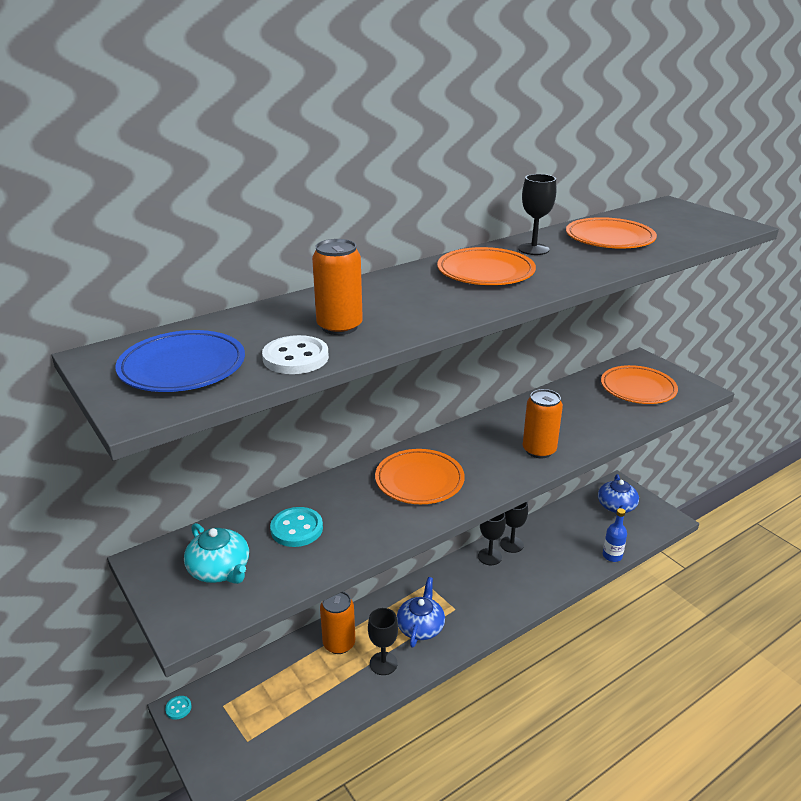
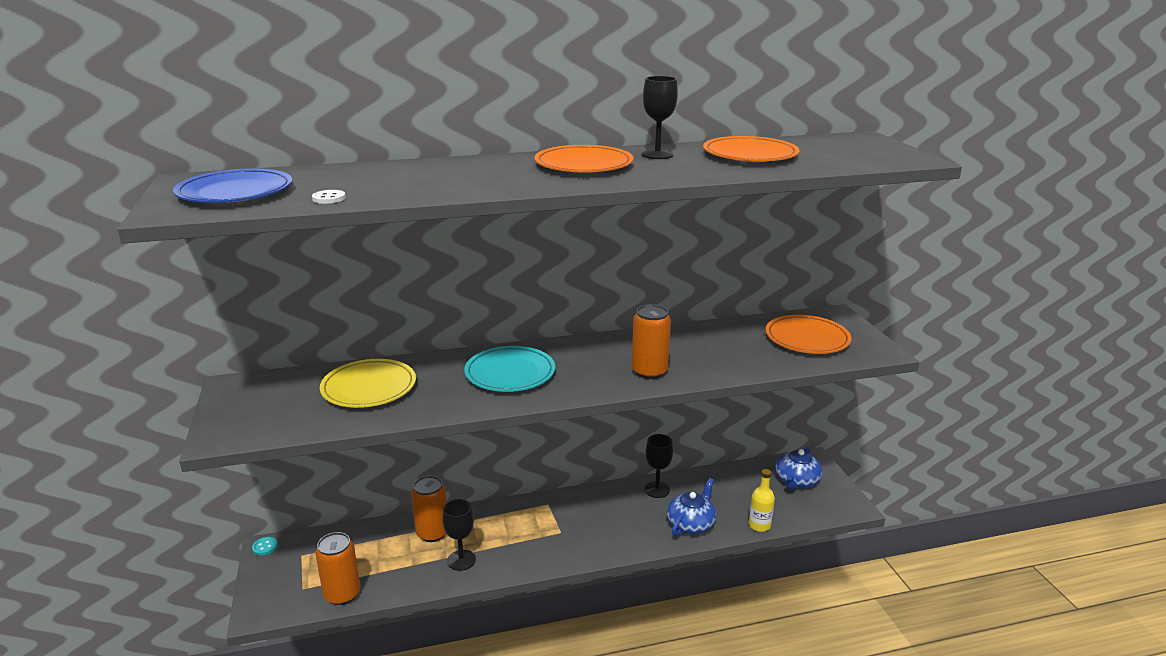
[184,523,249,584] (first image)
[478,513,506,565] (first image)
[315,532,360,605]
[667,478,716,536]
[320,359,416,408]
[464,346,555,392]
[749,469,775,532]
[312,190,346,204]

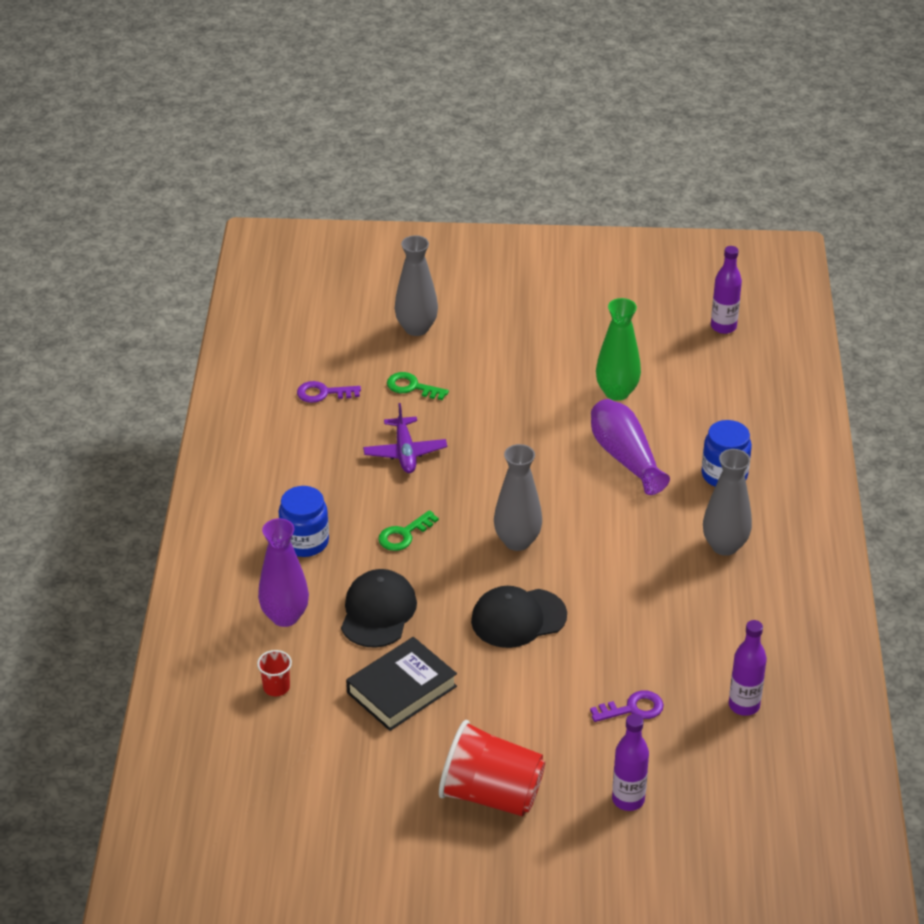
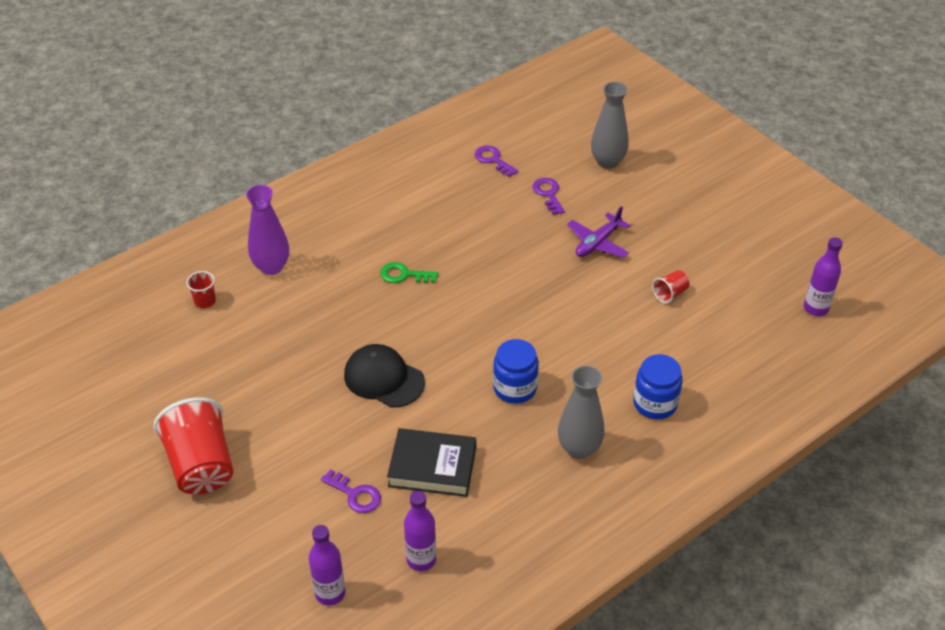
[341,569,417,648] (first image)
[494,444,542,551] (first image)
[591,399,670,495] (first image)
[493,339,539,404]
[387,428,476,497]
[567,206,631,258]
[309,525,345,606]
[652,270,689,303]
[532,178,565,215]

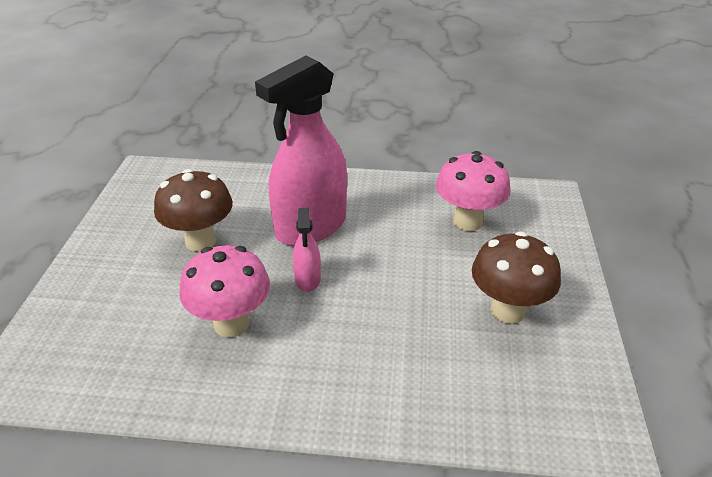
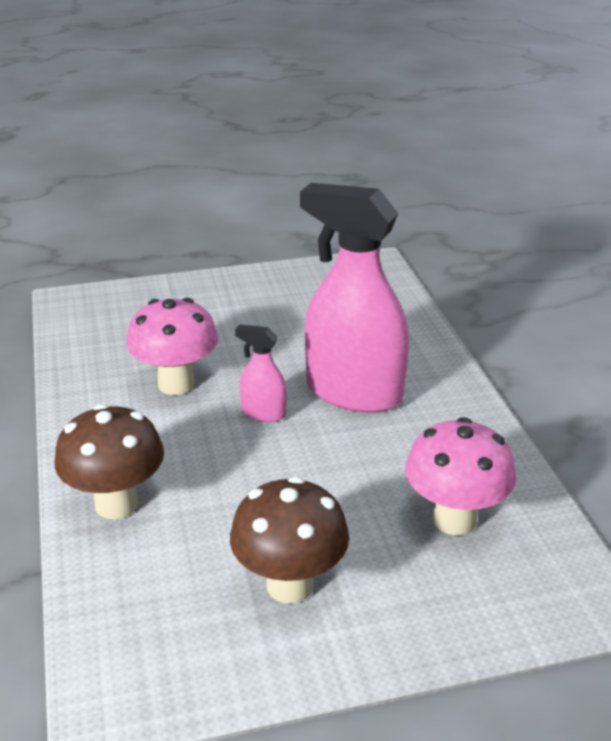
[55,404,164,519]
[235,324,287,422]

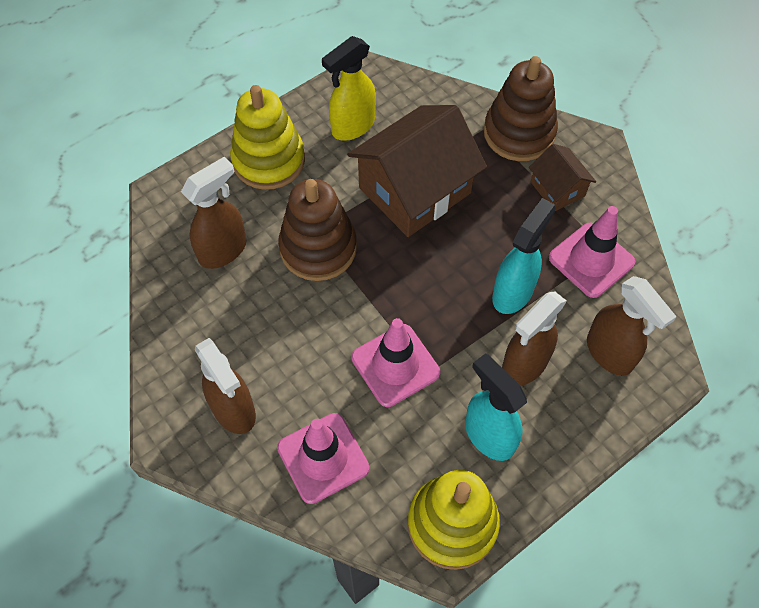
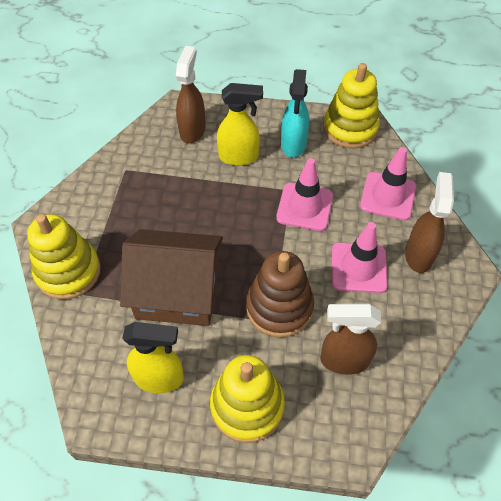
[492,198,556,314] (first image)
[529,144,596,211] (first image)
[332,222,388,293]
[27,214,101,300]
[217,83,263,166]

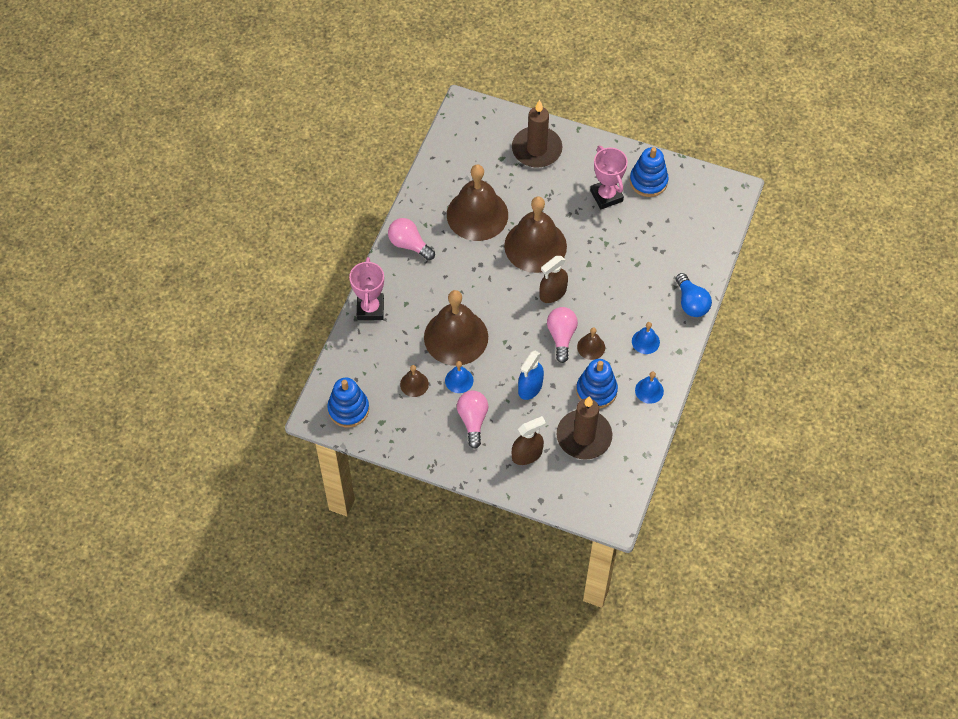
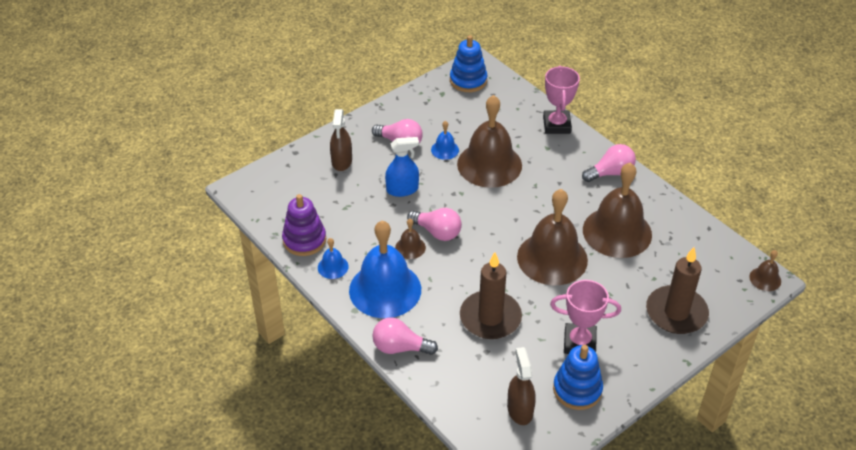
[576,359,618,409] (first image)
[282,194,326,256]
[749,250,781,291]
[507,347,536,425]
[460,252,522,339]
[372,317,438,355]
[543,66,580,134]
[385,137,419,197]
[349,221,421,318]

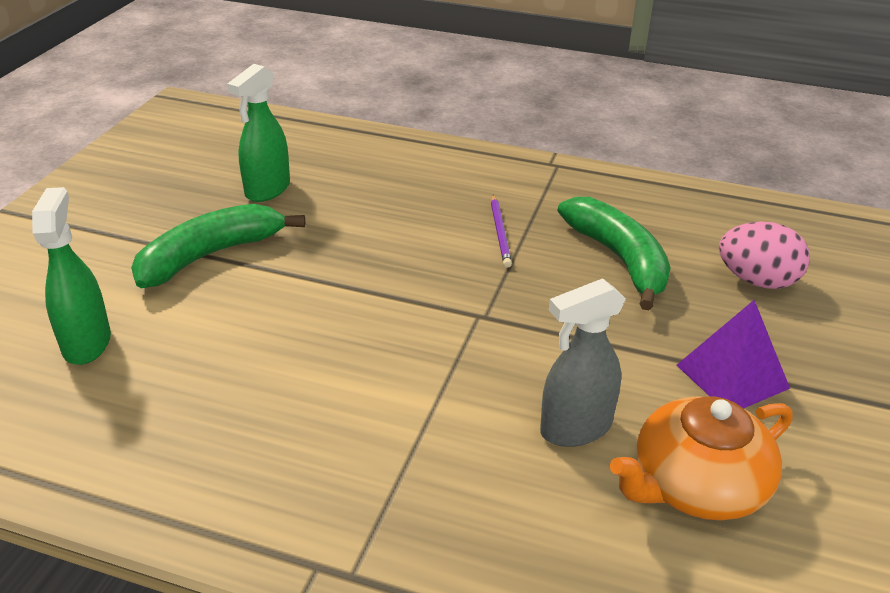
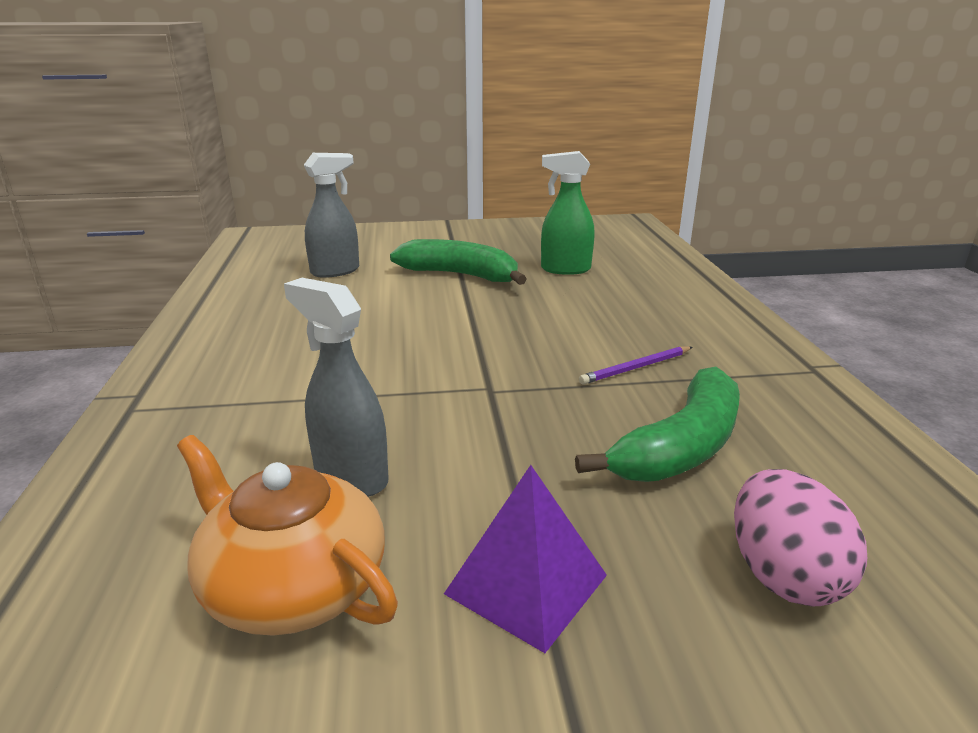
[304,153,359,278]

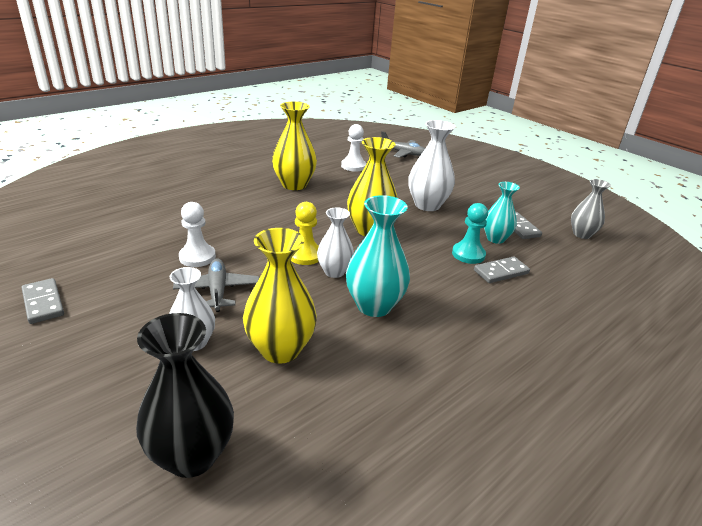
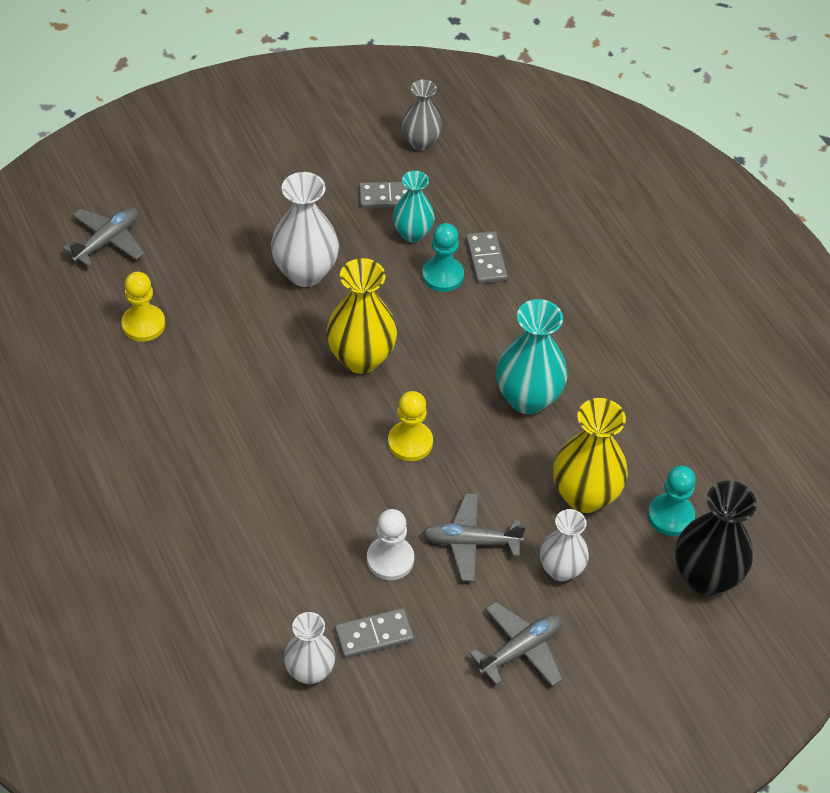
[272,102,317,190] (first image)
[470,602,562,686]
[648,466,696,536]
[335,608,414,658]
[284,612,335,684]
[121,272,165,342]

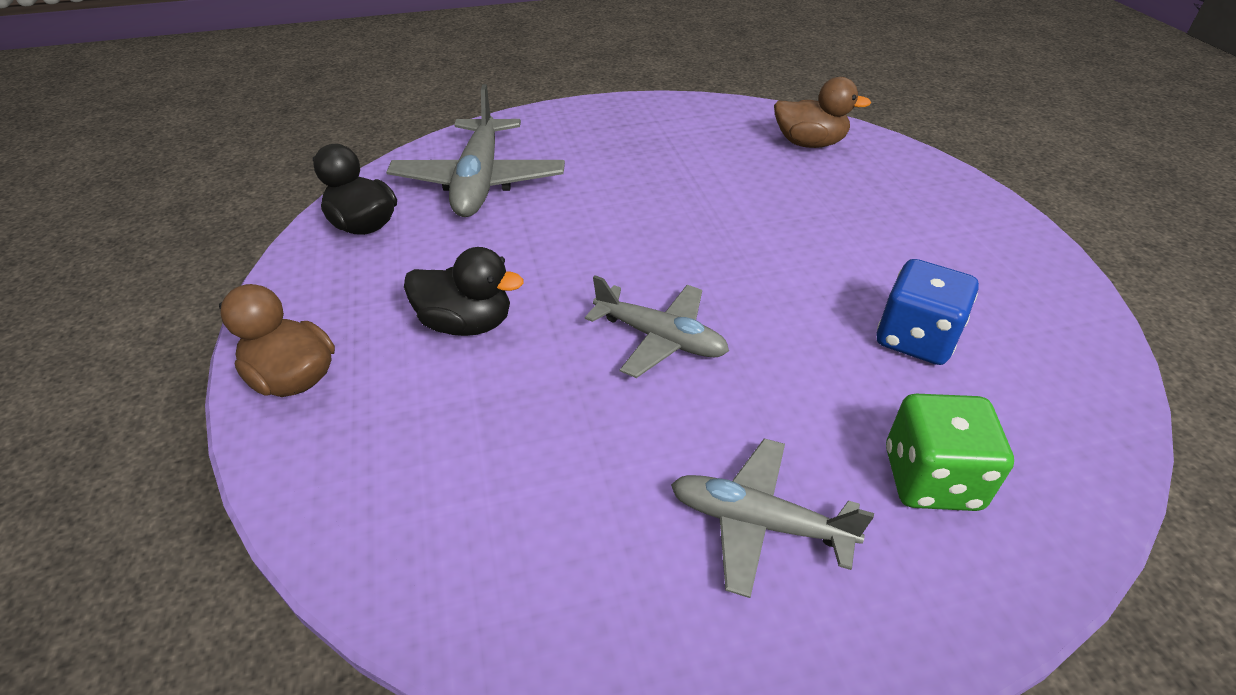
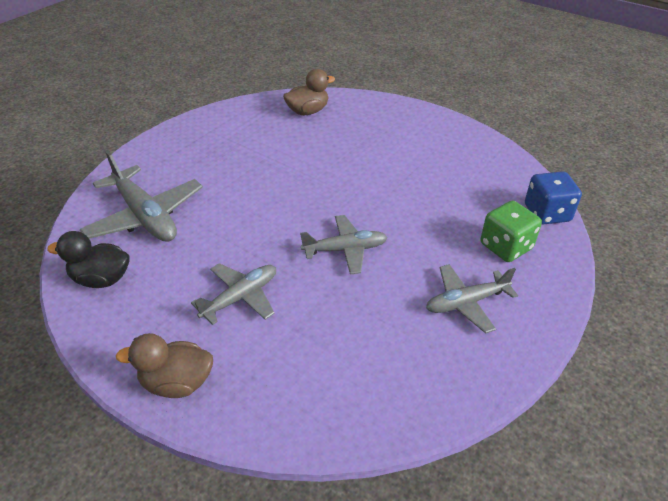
[525,171,582,225]
[191,263,276,325]

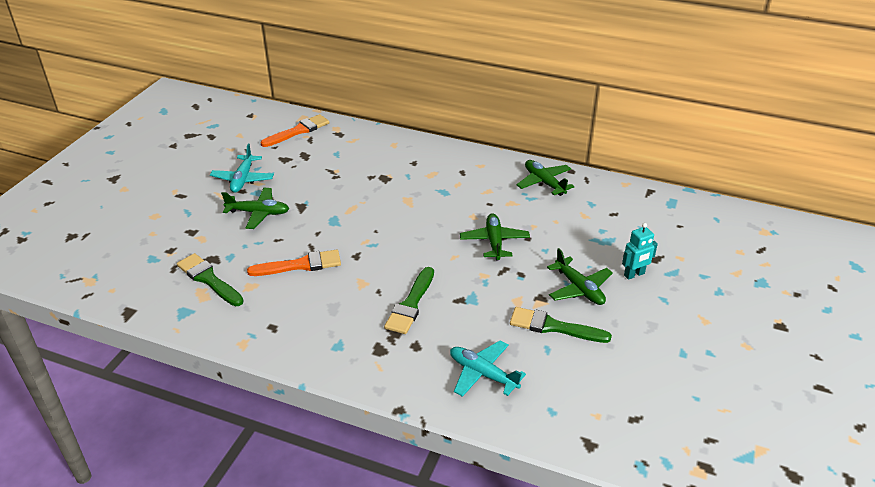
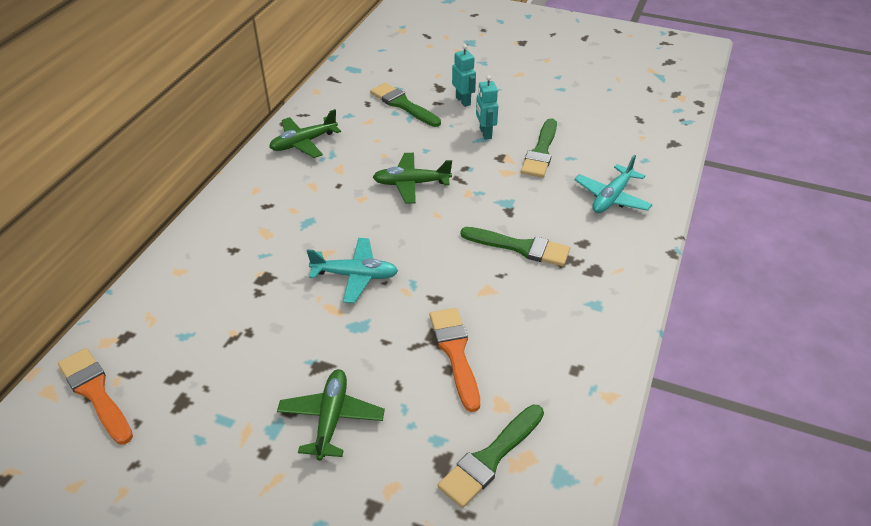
[370,83,441,127]
[307,238,398,303]
[476,75,498,140]

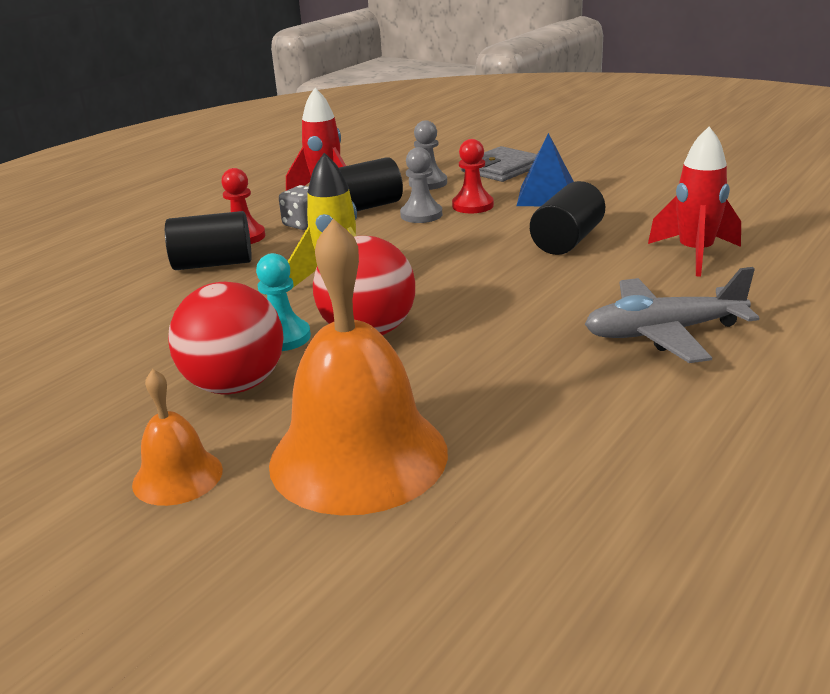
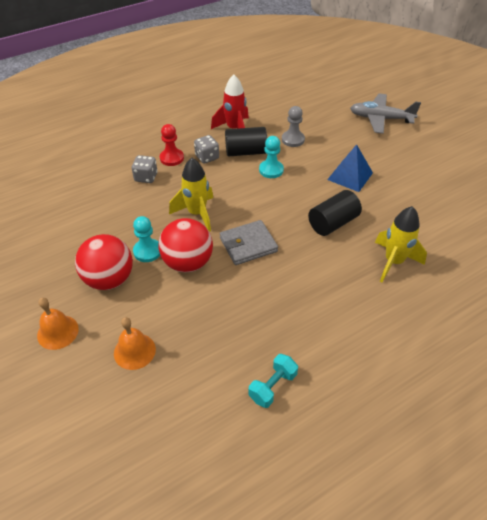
[452,139,494,213] (first image)
[249,354,298,408]
[220,220,278,265]
[350,93,421,134]
[131,155,158,183]
[259,136,284,178]
[375,206,427,283]
[114,317,156,370]

